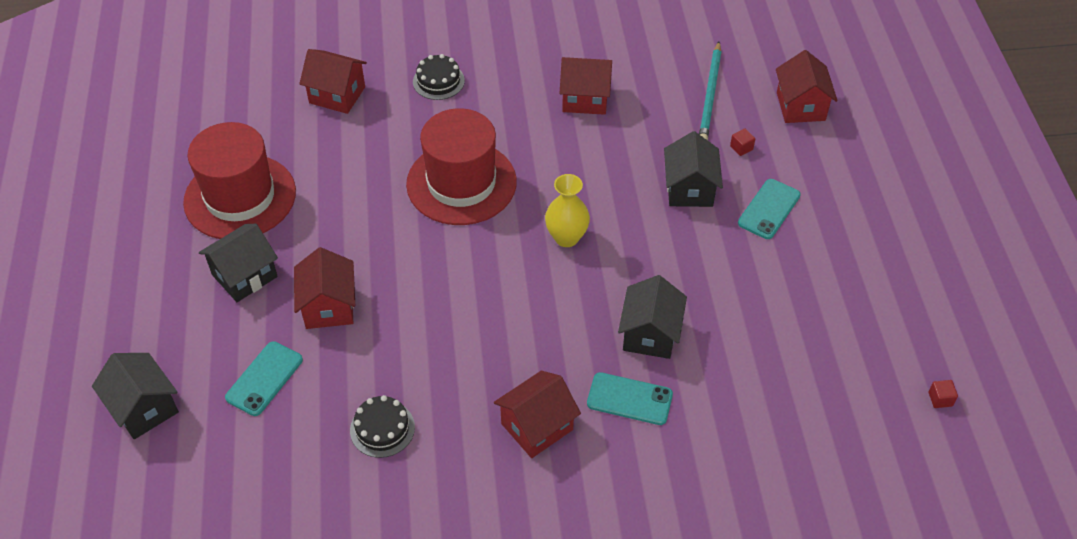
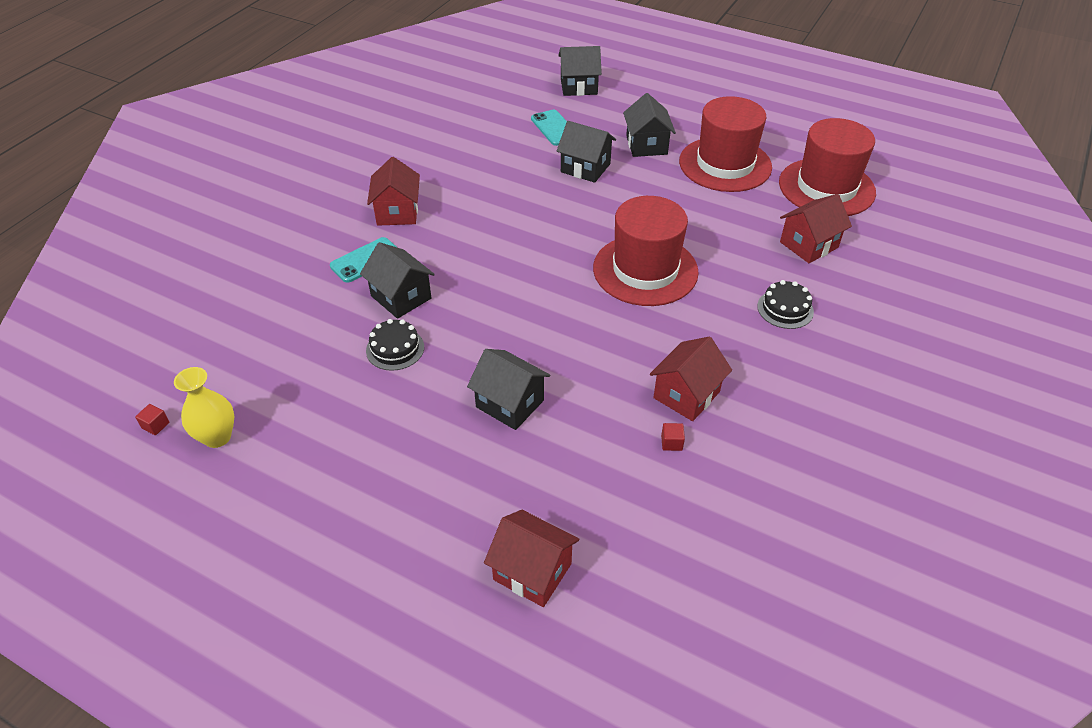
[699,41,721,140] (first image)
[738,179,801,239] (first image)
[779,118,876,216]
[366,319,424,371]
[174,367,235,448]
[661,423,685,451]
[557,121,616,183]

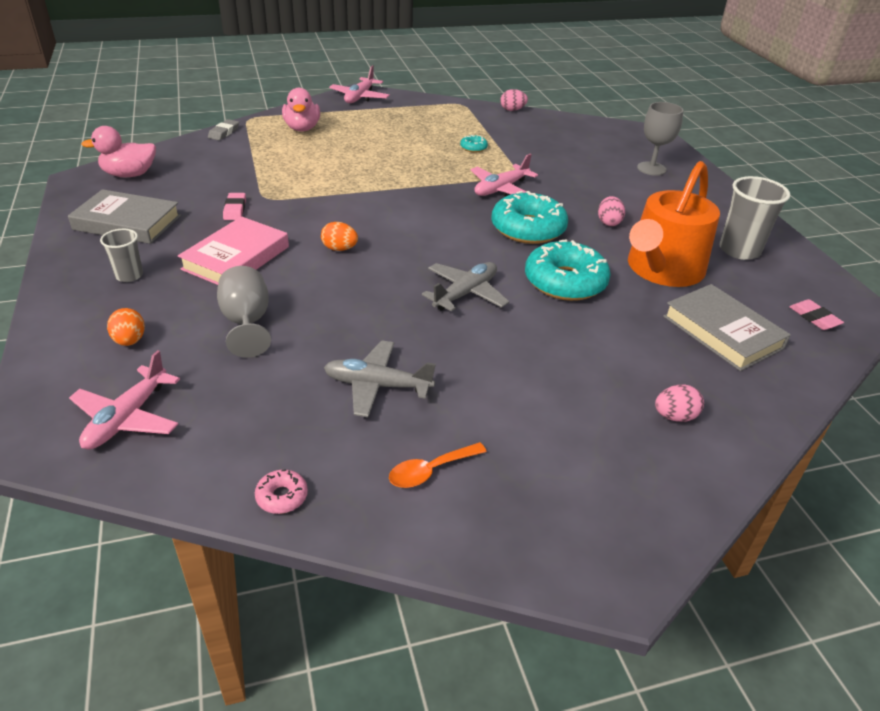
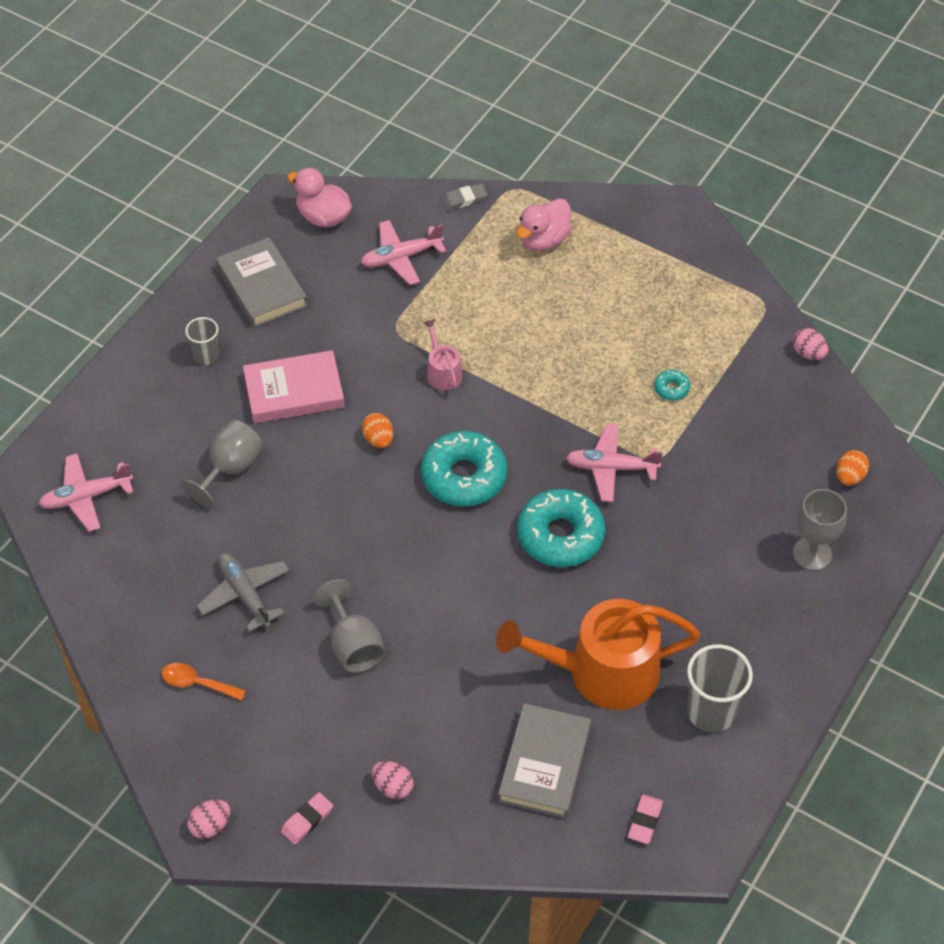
[255,469,308,514] (first image)
[422,262,509,312] (first image)
[313,579,385,673]
[423,319,462,390]
[837,450,869,486]
[280,792,333,845]
[361,220,446,285]
[421,431,507,507]
[187,799,230,839]

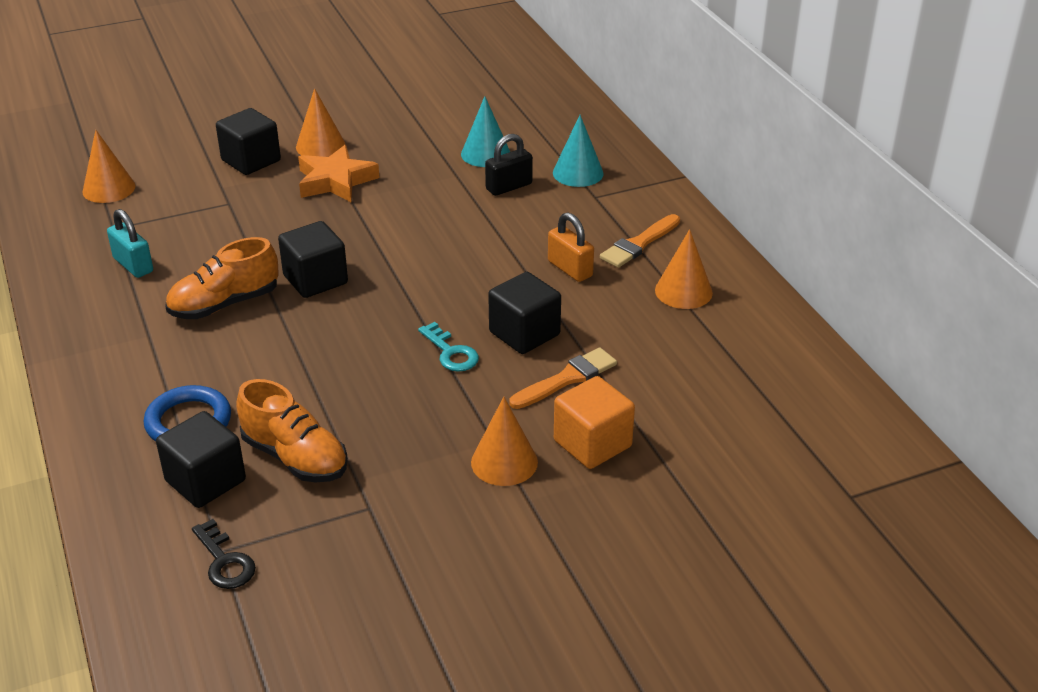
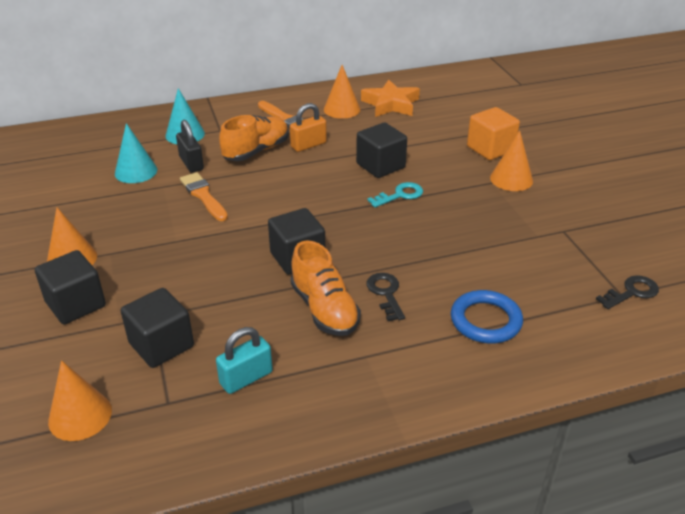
[366,273,405,321]
[121,288,194,368]
[219,115,289,161]
[361,80,420,117]
[180,172,228,221]

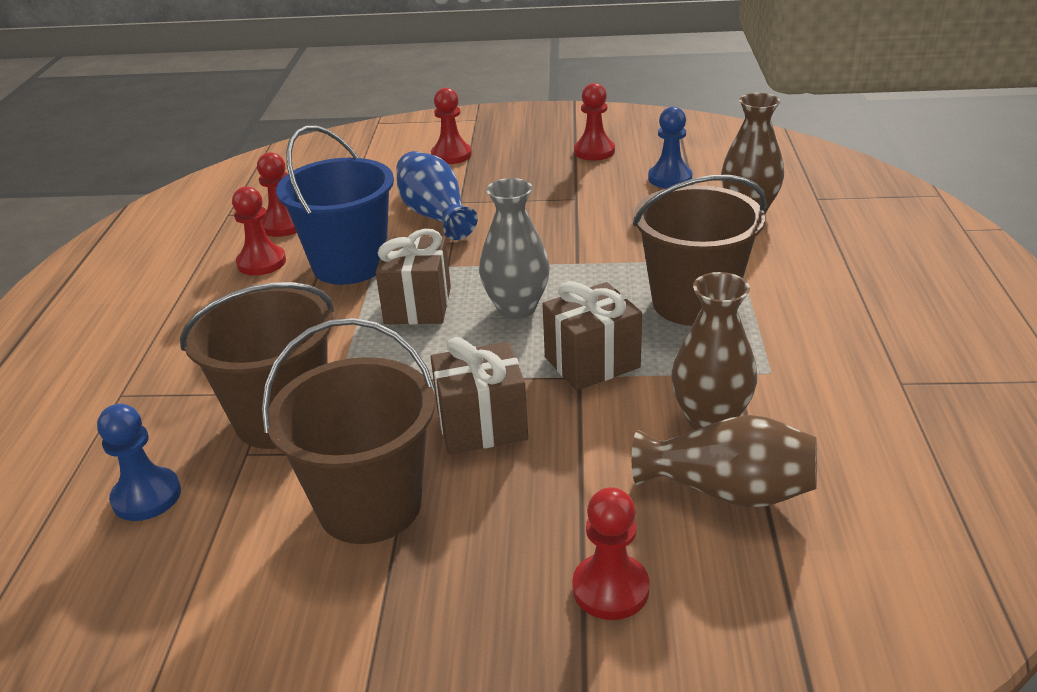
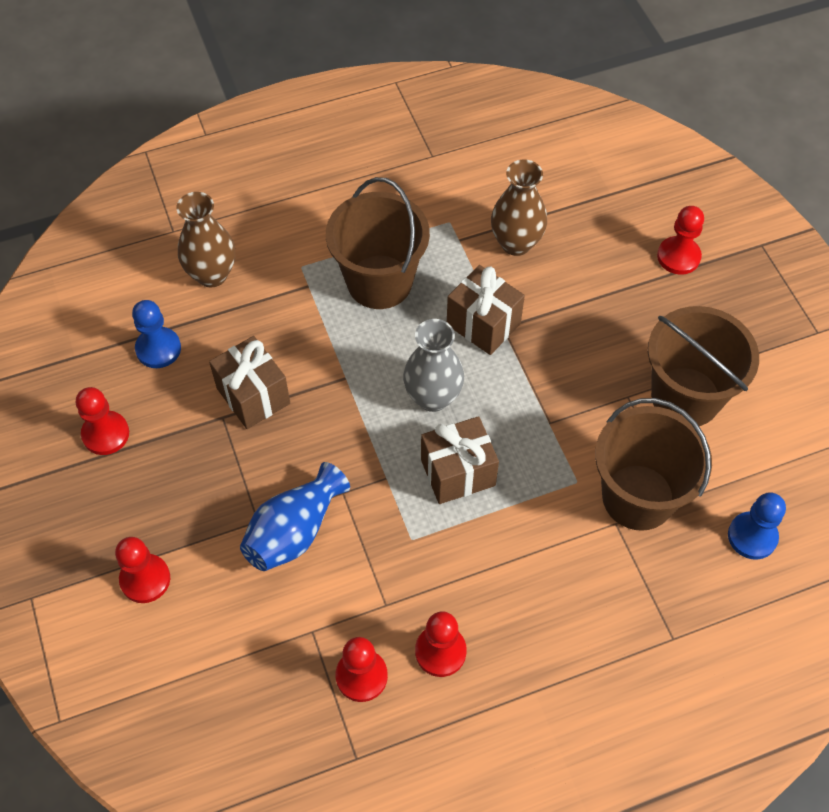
[276,125,394,285] (first image)
[632,415,817,508] (first image)
[209,336,290,429]

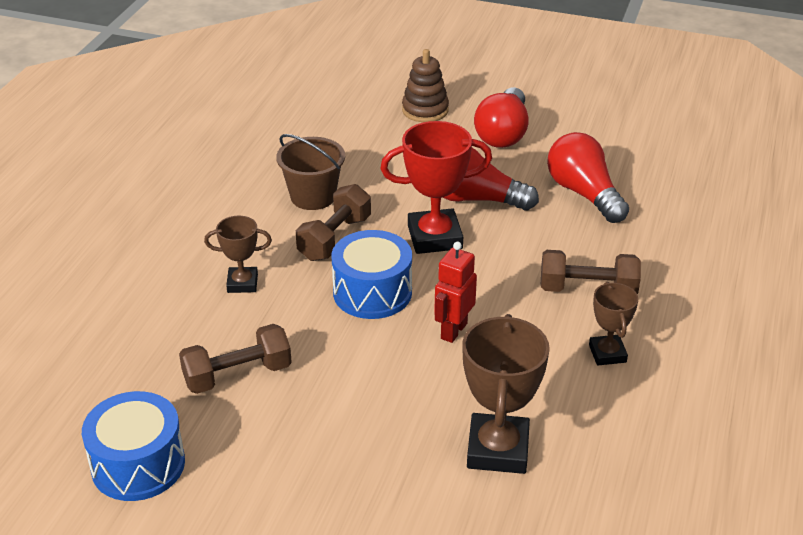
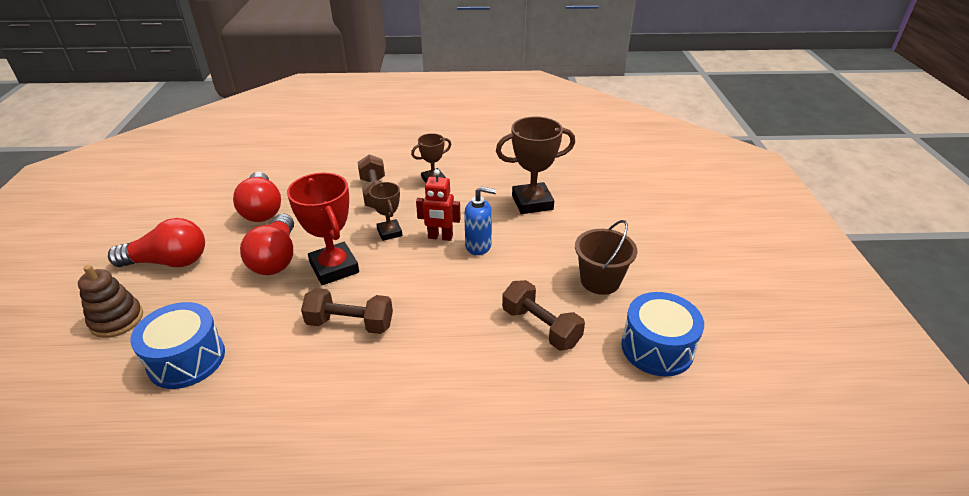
[464,186,496,255]
[369,182,403,241]
[575,220,637,295]
[130,302,225,389]
[233,172,281,222]

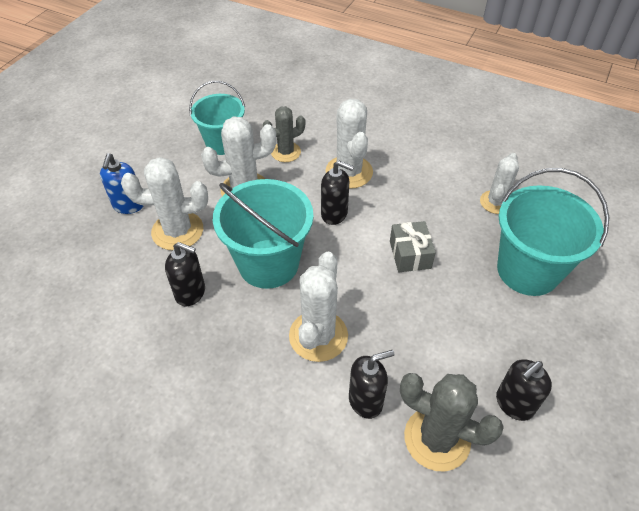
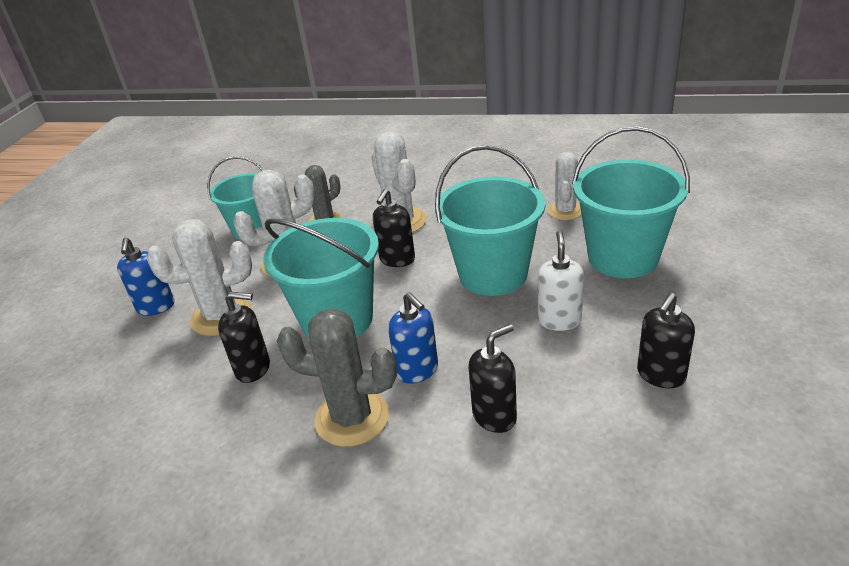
[538,231,584,331]
[277,308,397,447]
[388,292,438,384]
[435,145,546,296]
[373,189,415,267]

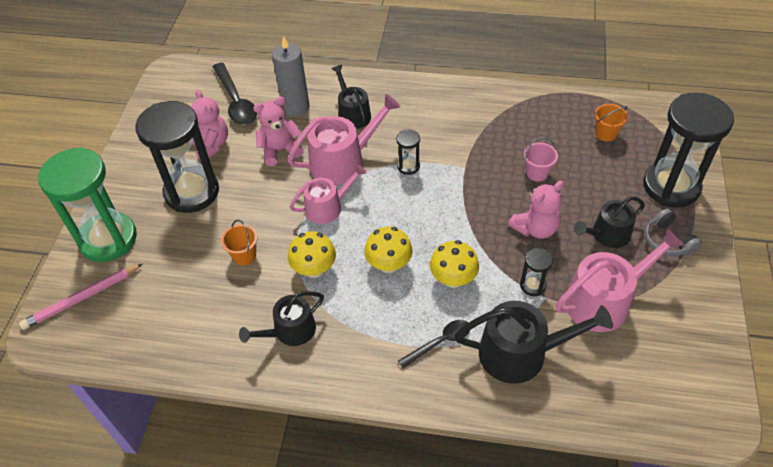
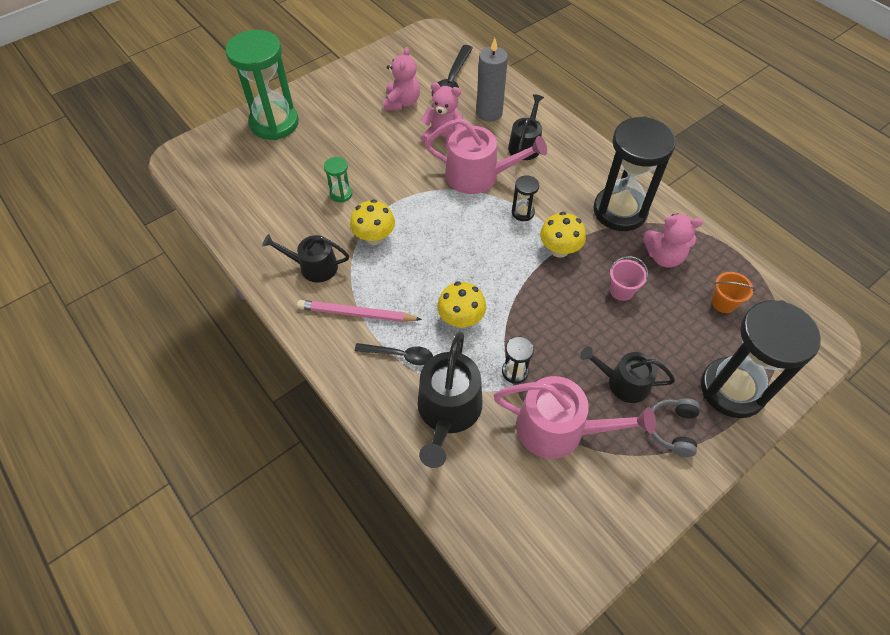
[290,164,367,224] (first image)
[297,300,422,322]
[593,116,676,231]
[540,212,586,258]
[643,213,703,267]
[324,157,352,202]
[418,332,482,468]

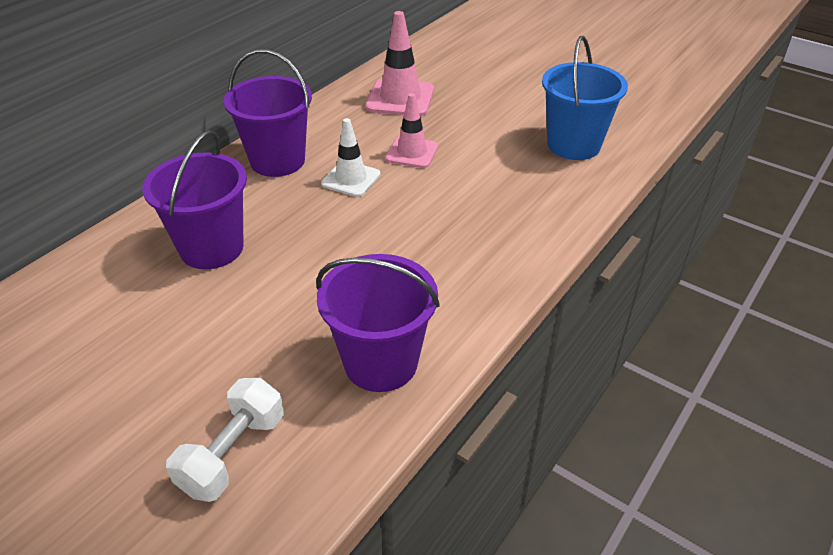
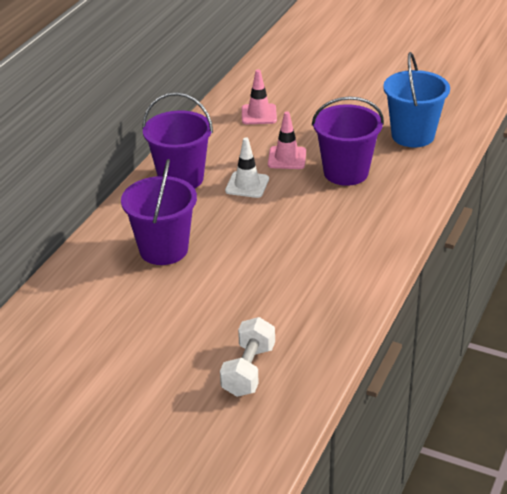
[312,96,384,186]
[242,69,277,124]

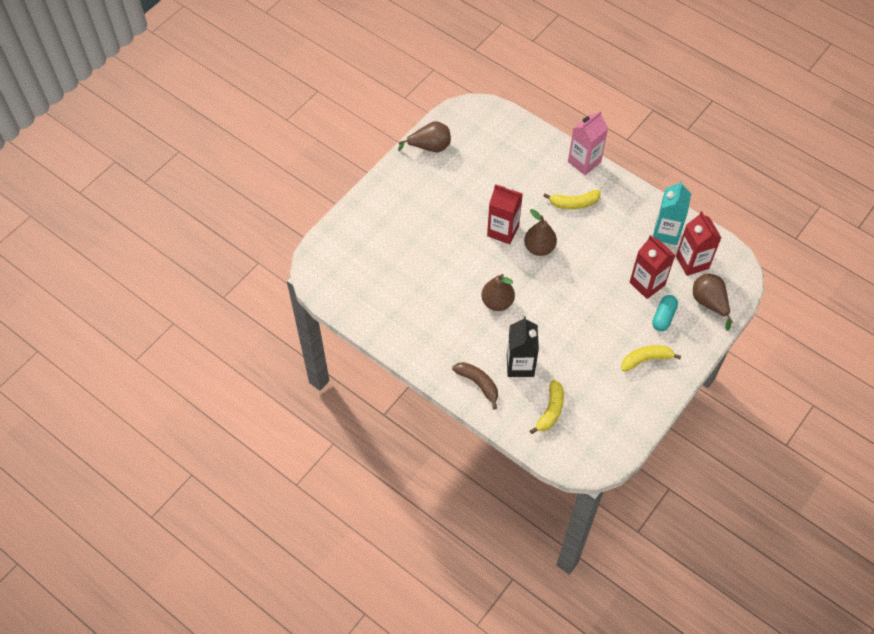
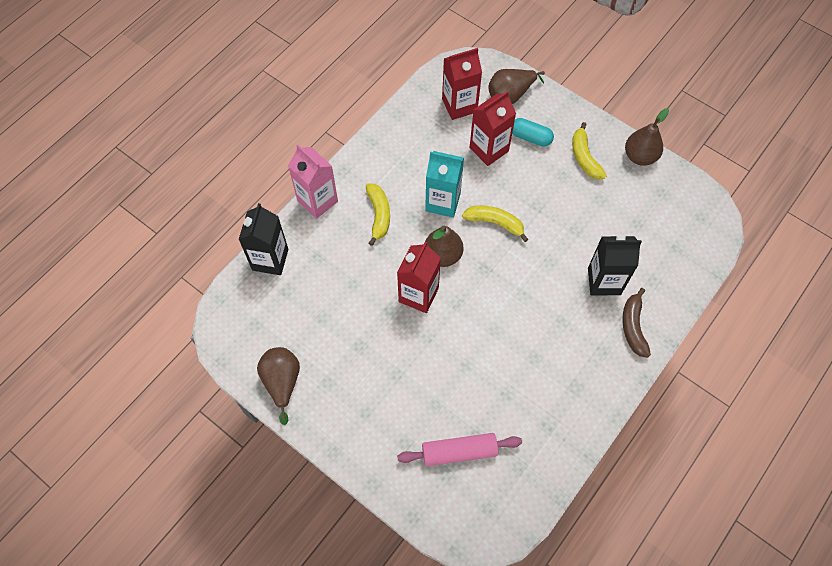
[238,203,288,275]
[397,433,522,466]
[625,108,669,166]
[462,205,529,242]
[425,151,464,218]
[622,288,651,358]

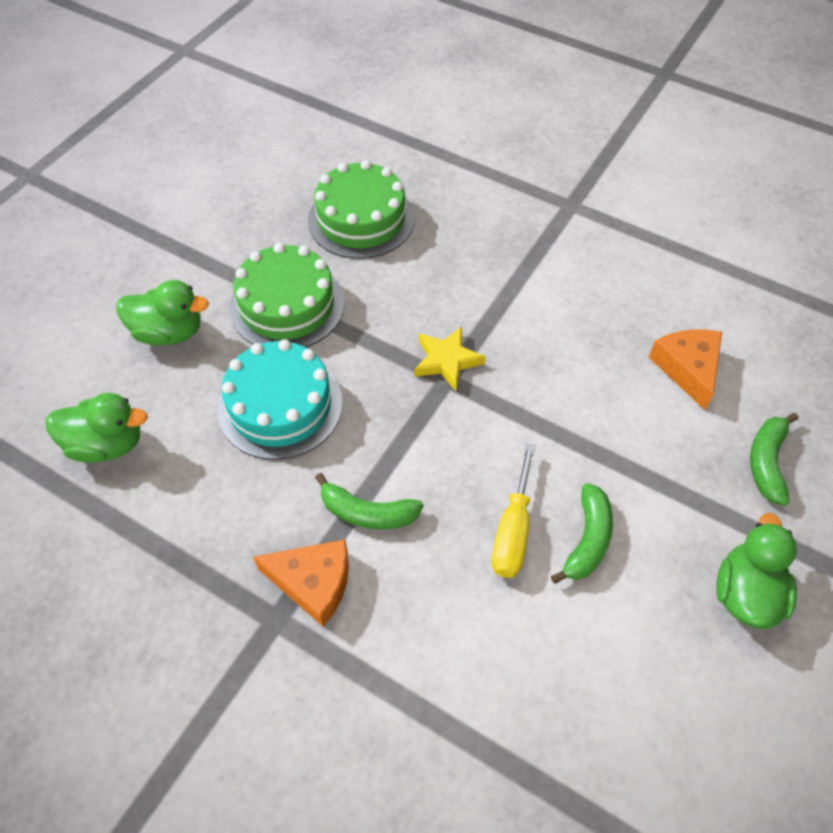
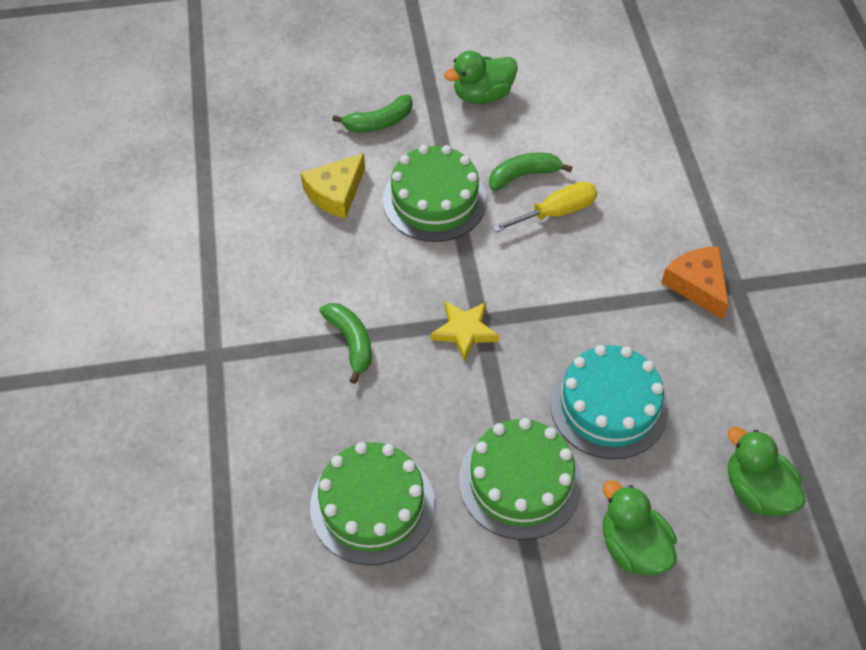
[383,145,487,242]
[320,303,372,384]
[301,153,365,219]

